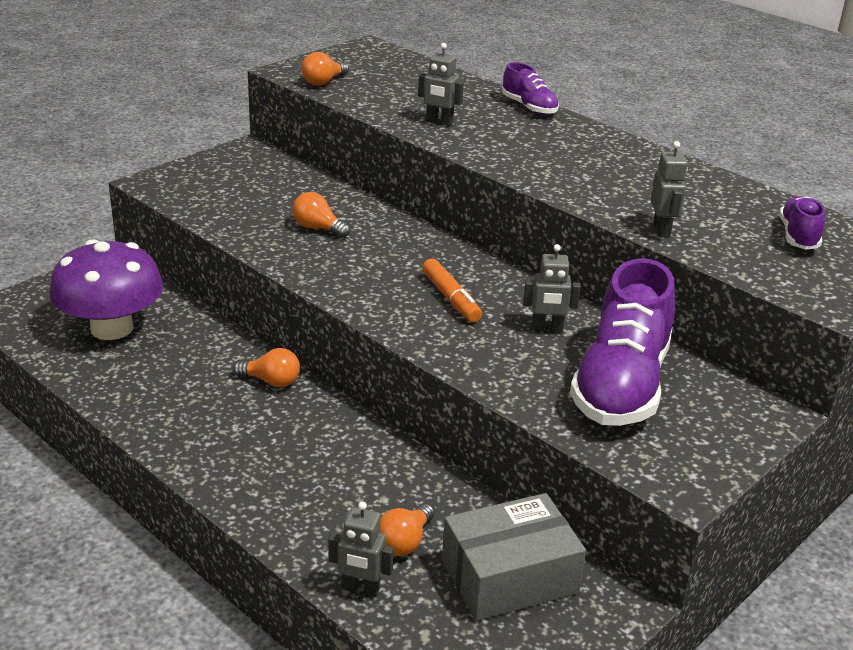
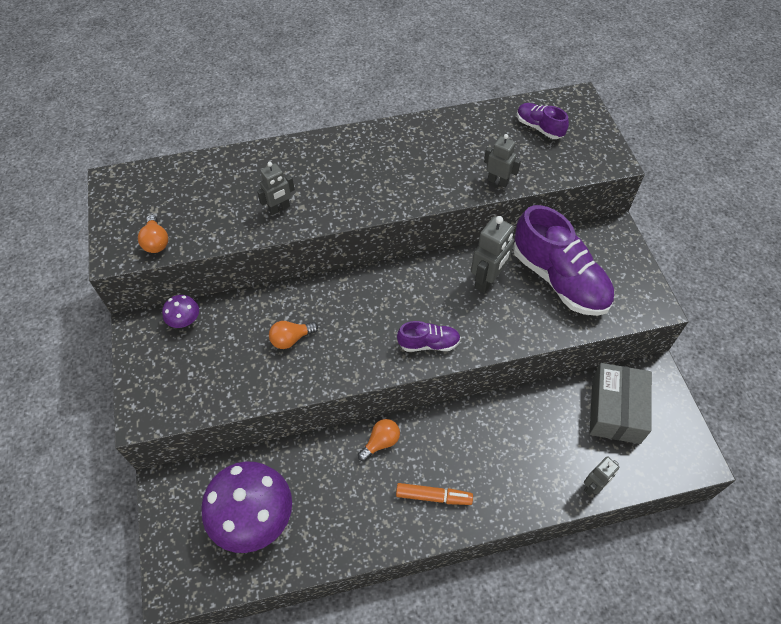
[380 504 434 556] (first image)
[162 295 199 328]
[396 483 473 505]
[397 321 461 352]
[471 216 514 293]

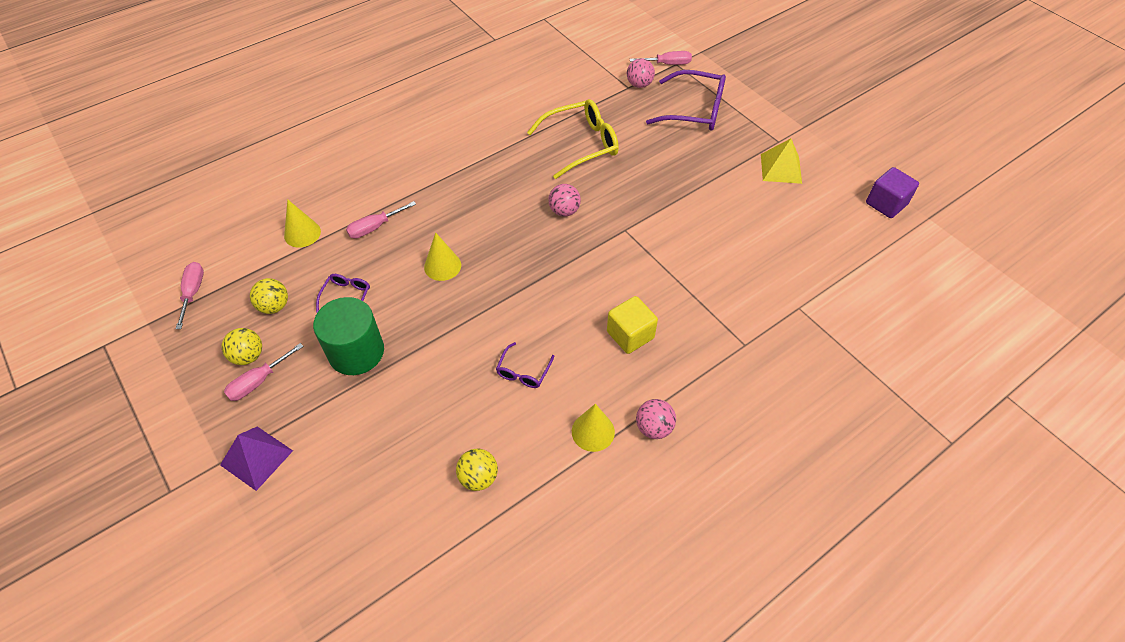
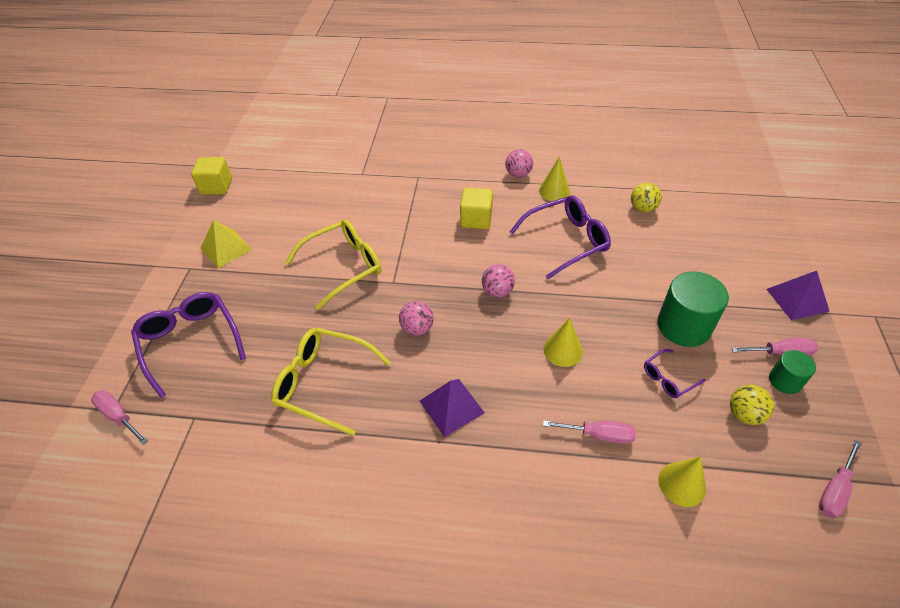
[285 219 381 310]
[420 379 485 437]
[482 264 515 298]
[769 350 816 394]
[191 157 232 195]
[510 195 611 279]

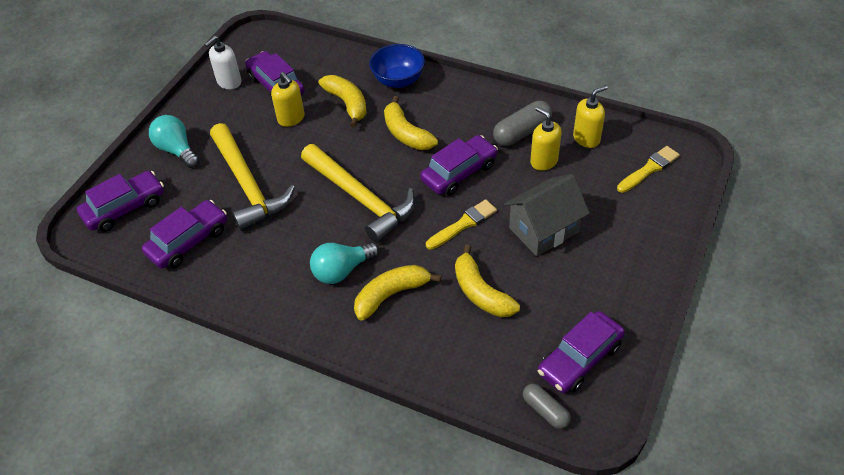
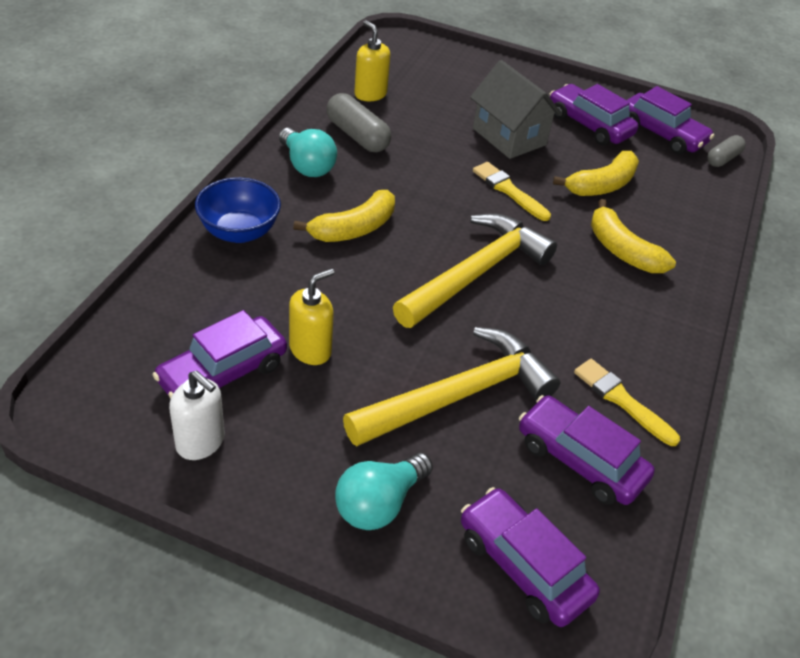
[319 75 367 128] (first image)
[530 107 562 171] (first image)
[279 128 337 177]
[550 84 638 146]
[574 359 680 446]

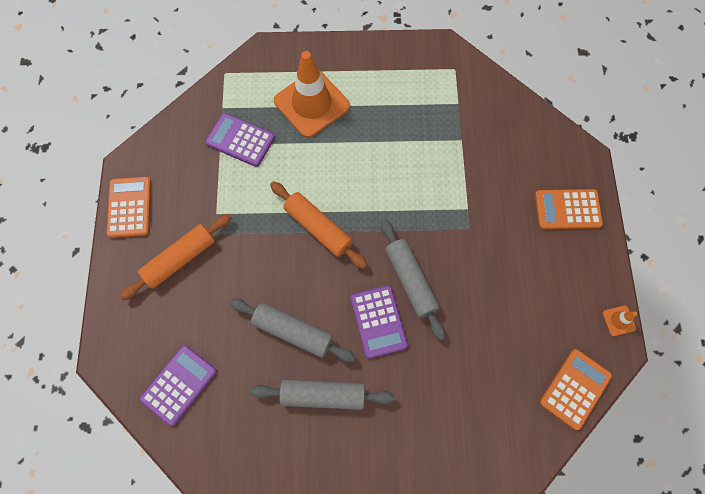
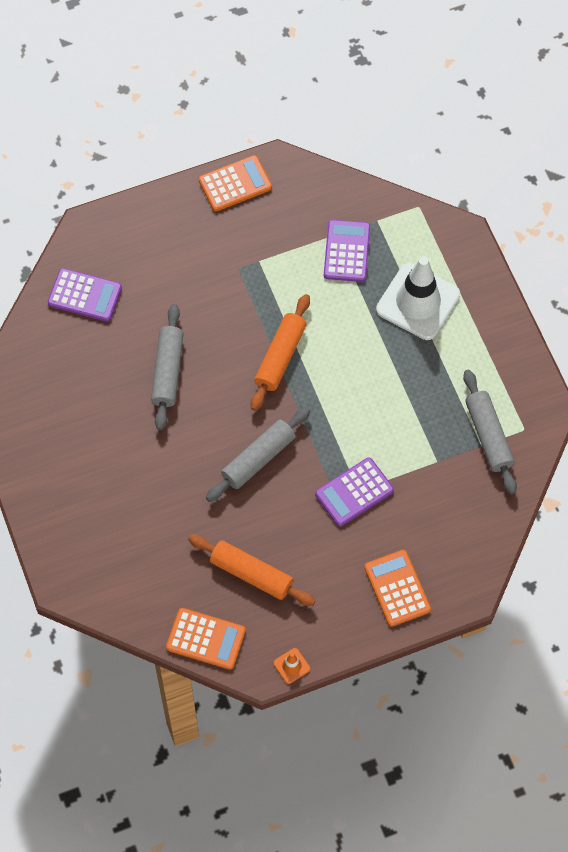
[188 534 315 606]
[463 370 517 494]
[315 457 394 526]
[376 256 460 340]

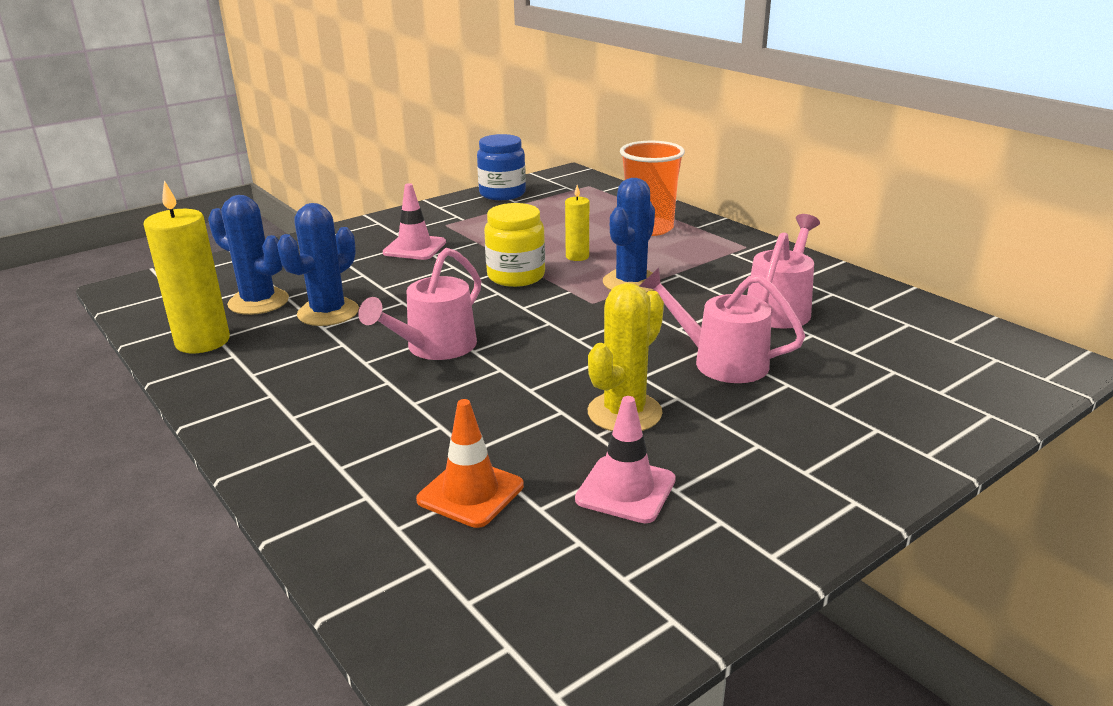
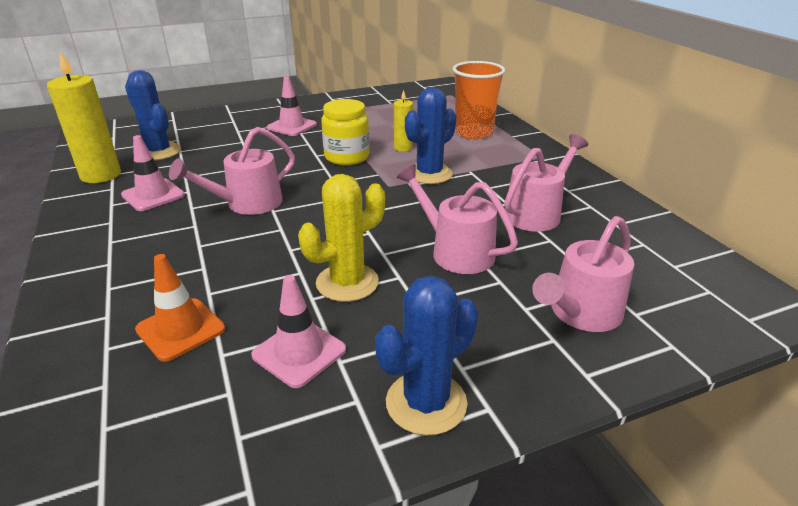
[477 134 526 200] (first image)
[121 135 185 211]
[532 216 634 332]
[375 276 478 435]

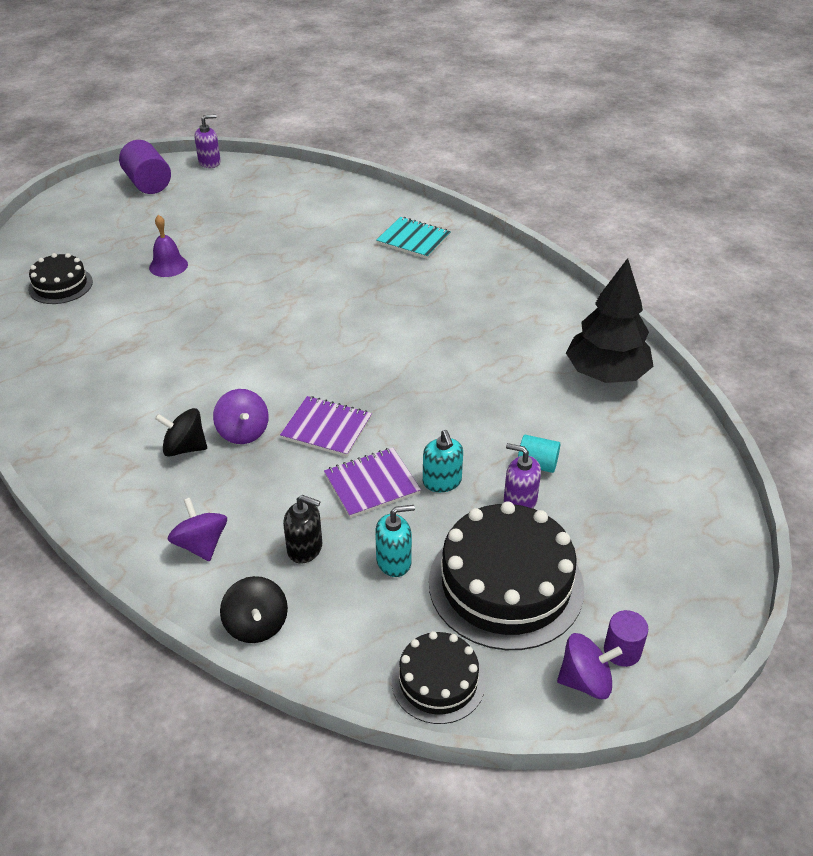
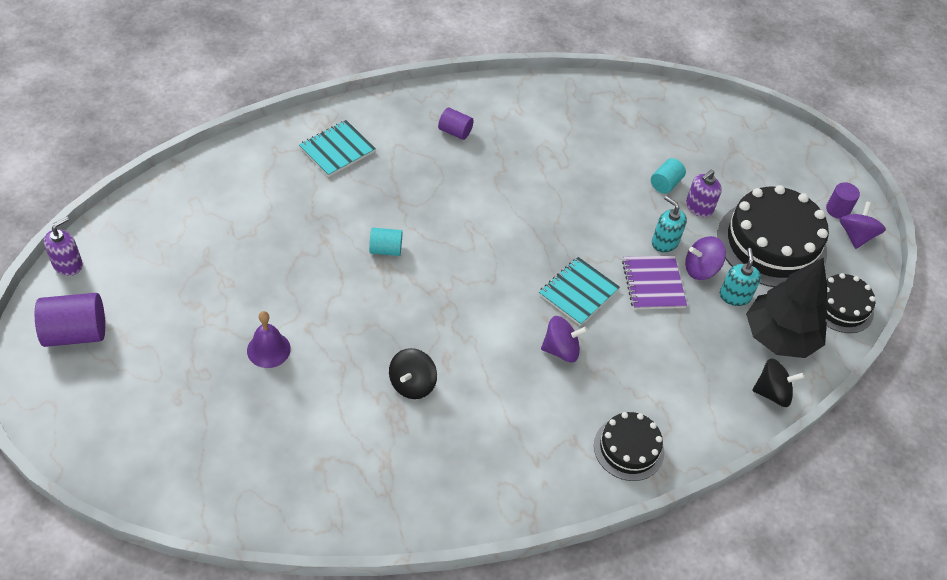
[283 495 322 564] (first image)
[369 228 402 256]
[438 108 474 140]
[594 412 664 481]
[389 348 437 399]
[685 236 726 280]
[746 258 828 358]
[539 257 620 326]
[44 217 83 276]
[652 196 687 252]

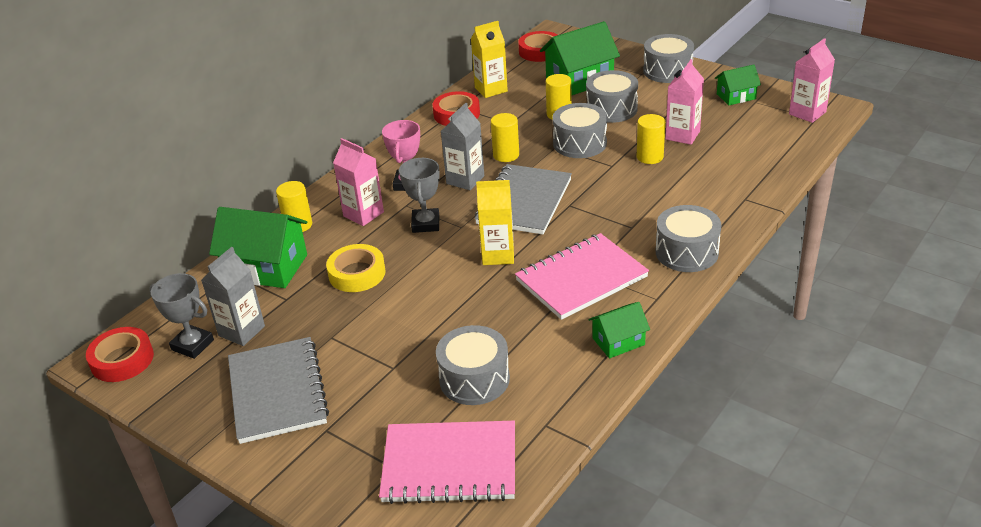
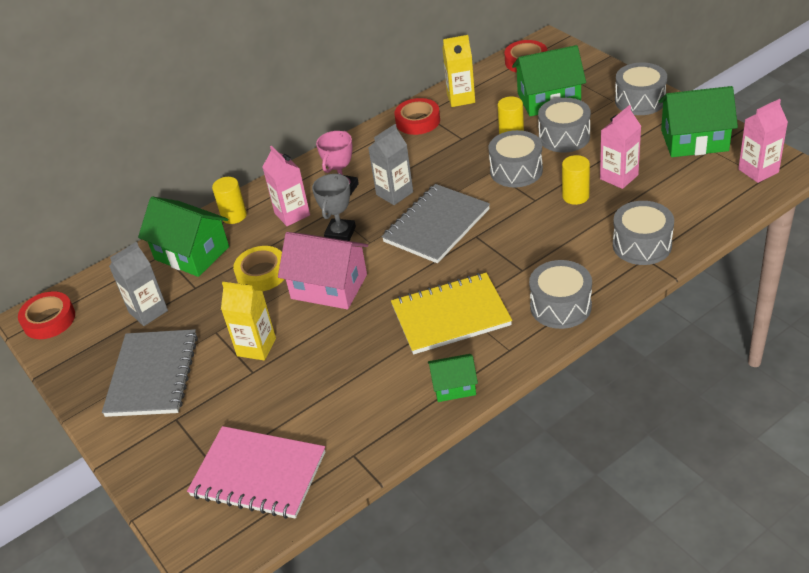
[149 273 214 359] (first image)
[491 113 519 162] (first image)
[278 232 368 309]
[613 201 674 265]
[221 282 276 361]
[391 273 512 354]
[658 86 738 157]

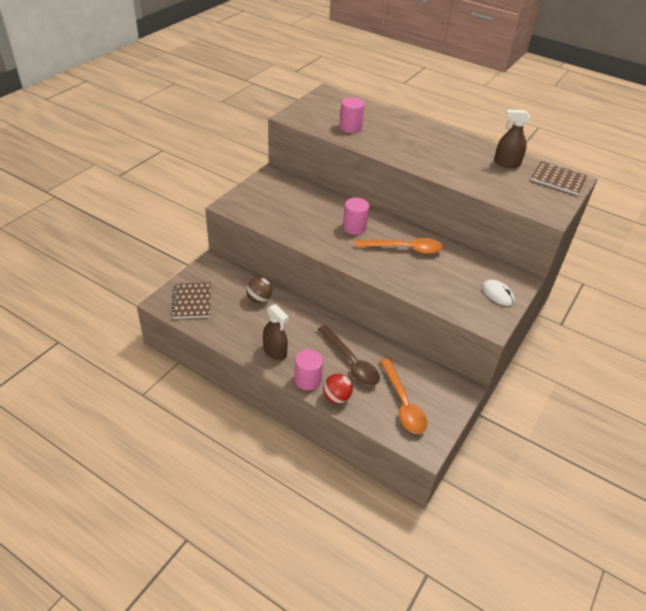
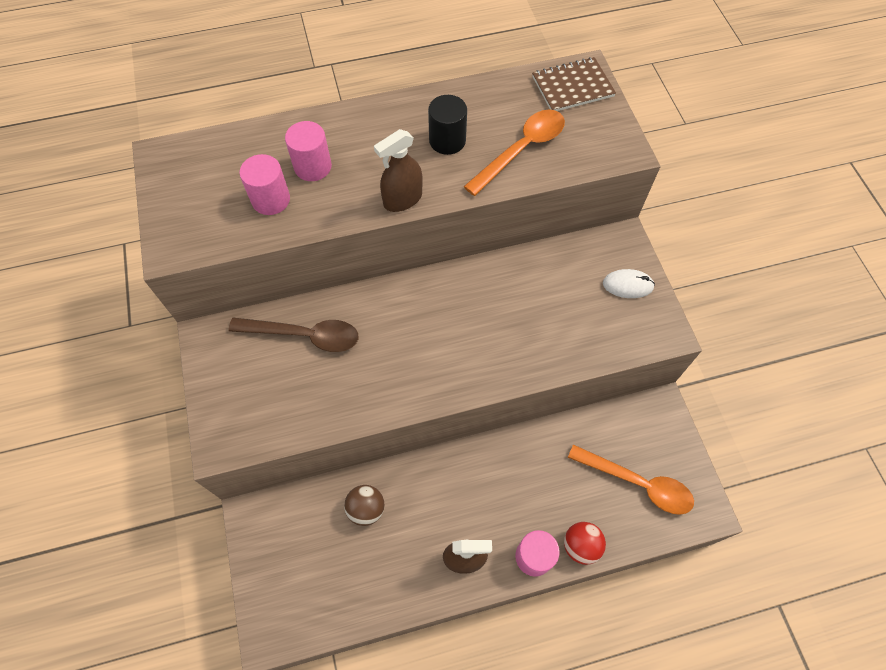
[172 283 211 319] (first image)
[428 95 467 155]
[228 318 358 352]
[285 121 332 181]
[463 110 565 196]
[374 129 423 212]

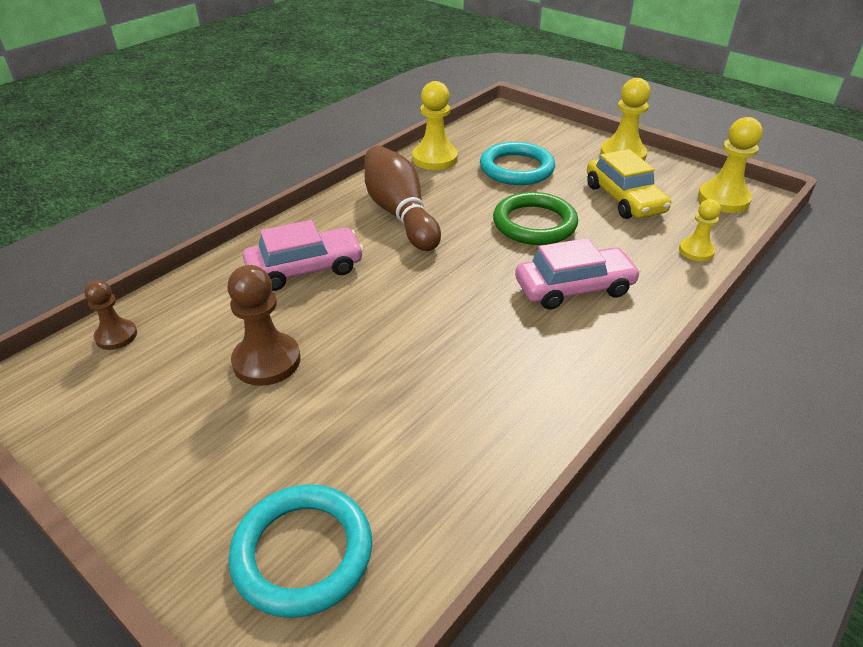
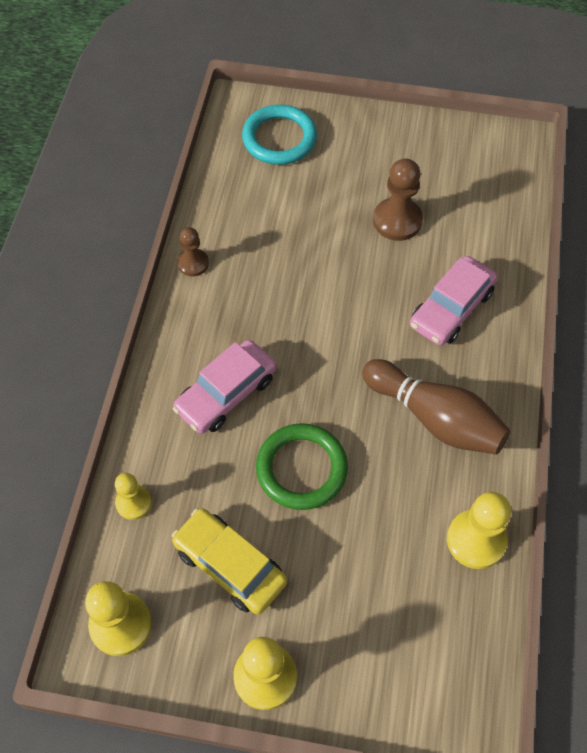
[480 142 555 185] (first image)
[177 227 209 276]

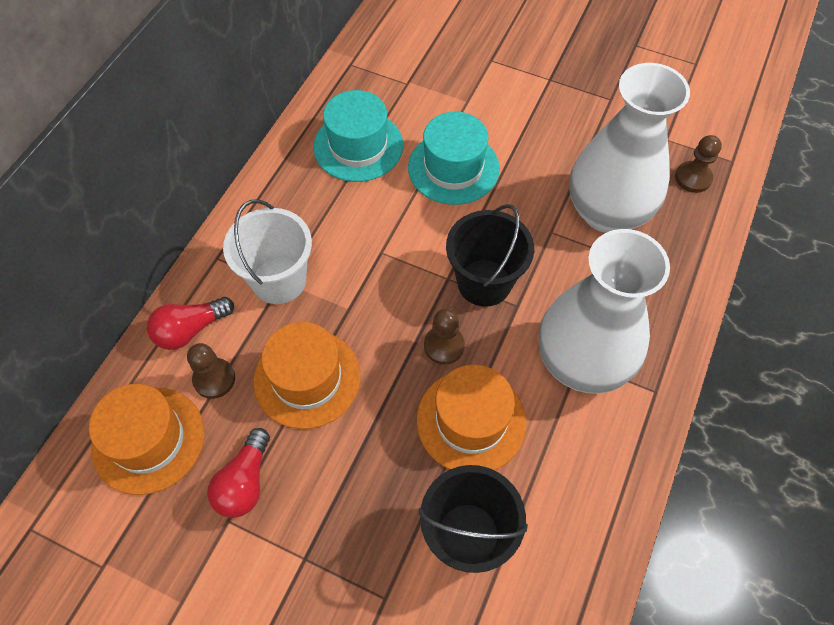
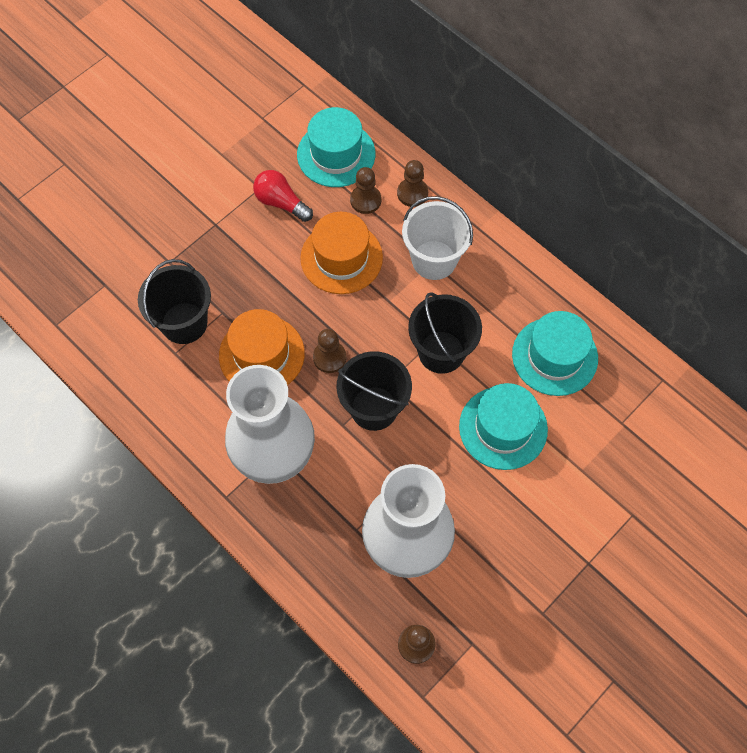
[408 292 482 374]
[397 160 428 207]
[297 107 375 187]

